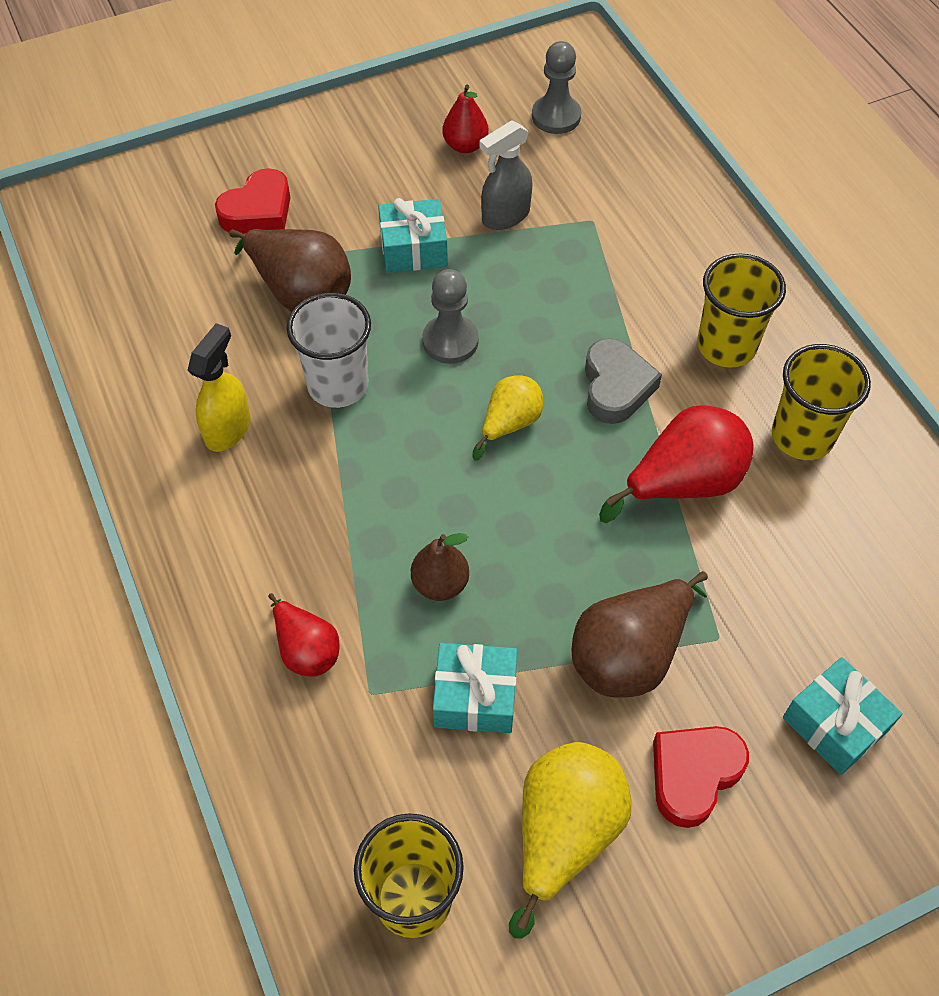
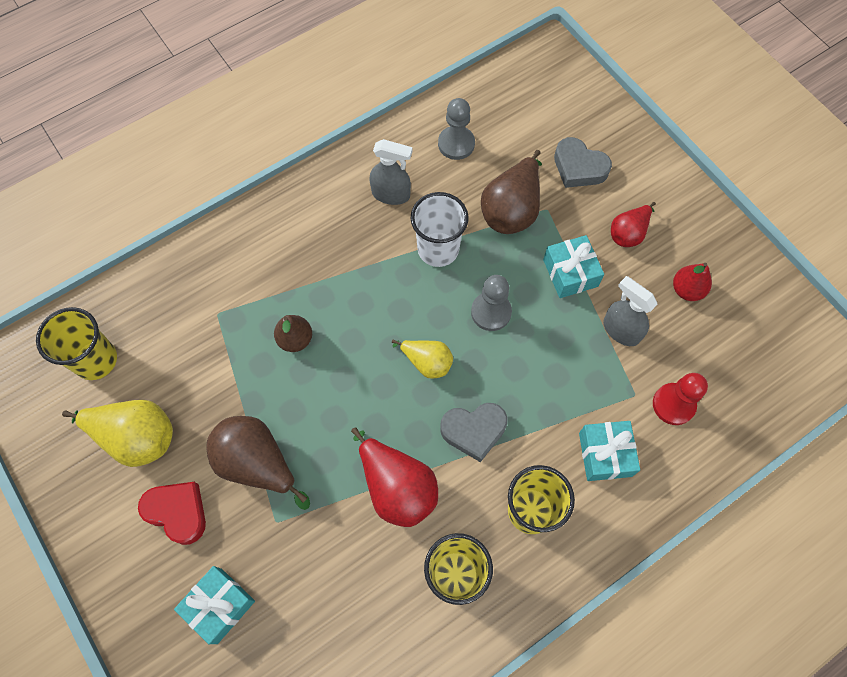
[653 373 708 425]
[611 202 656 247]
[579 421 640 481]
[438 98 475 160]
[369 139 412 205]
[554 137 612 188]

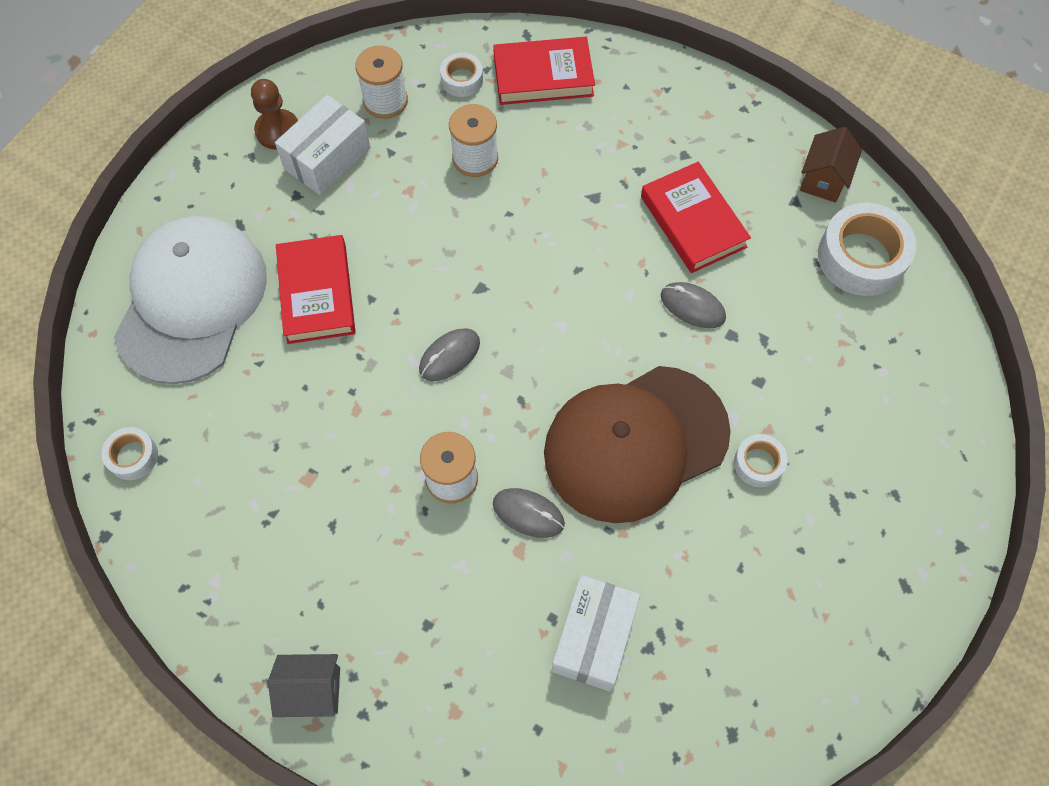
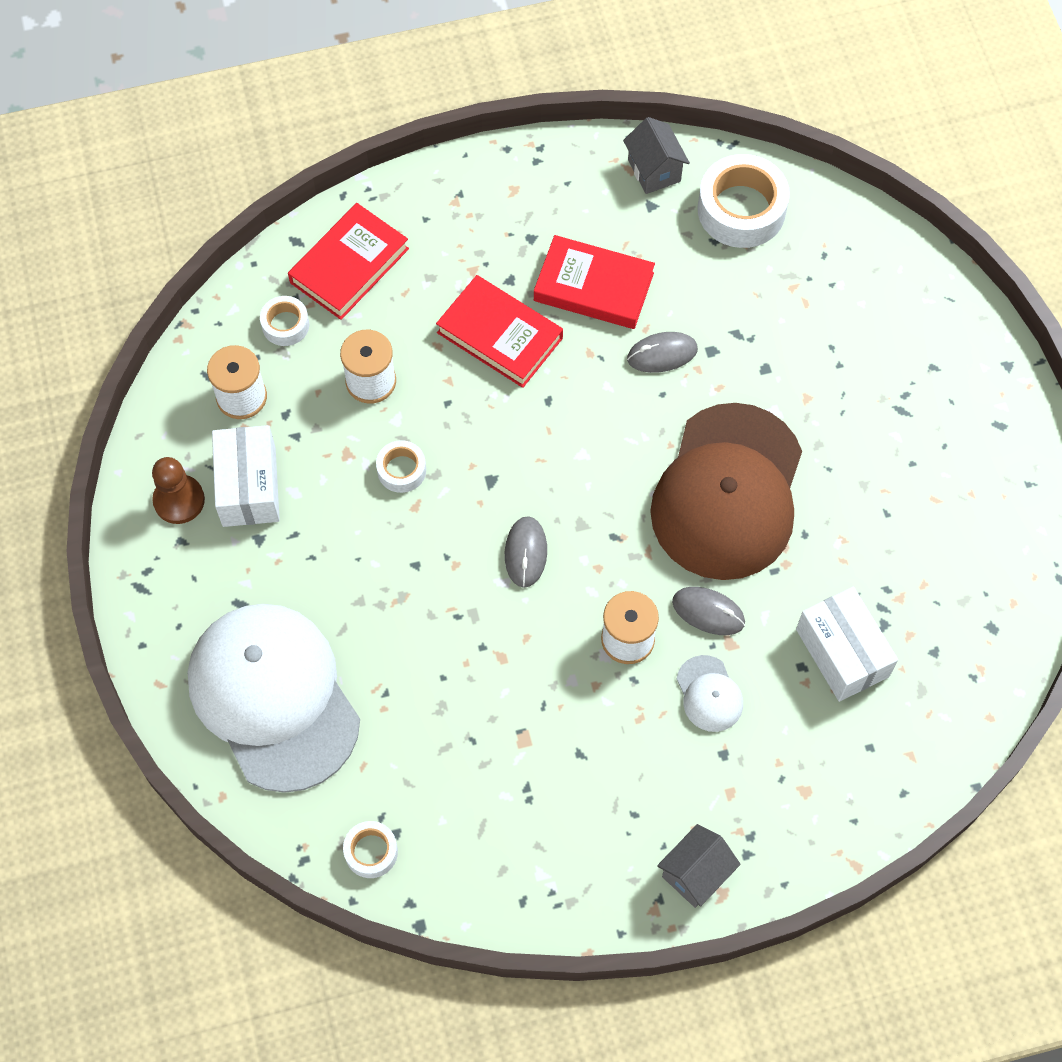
[676 655 743 732]
[436 275 563 388]
[376 440 426 493]
[623 117 690 194]
[672 587 745 635]

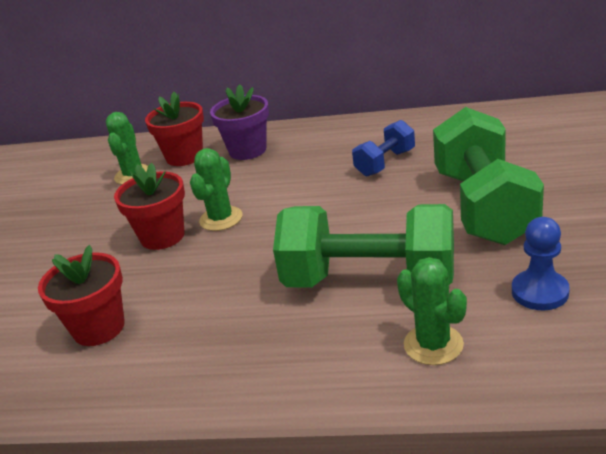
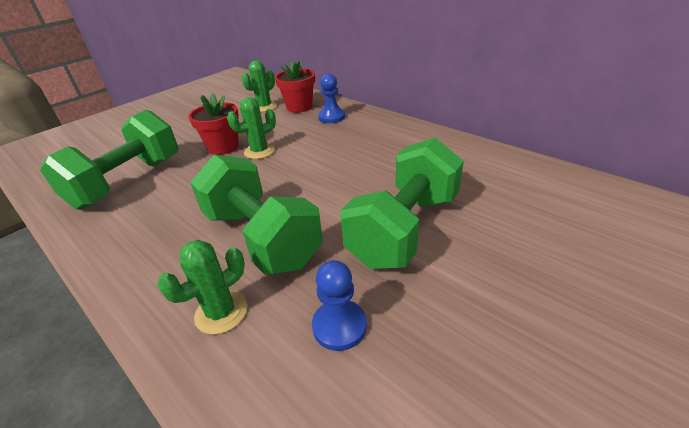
[352 120 415 177] (first image)
[40 110 179 210]
[318 74 345 123]
[157 240 247 335]

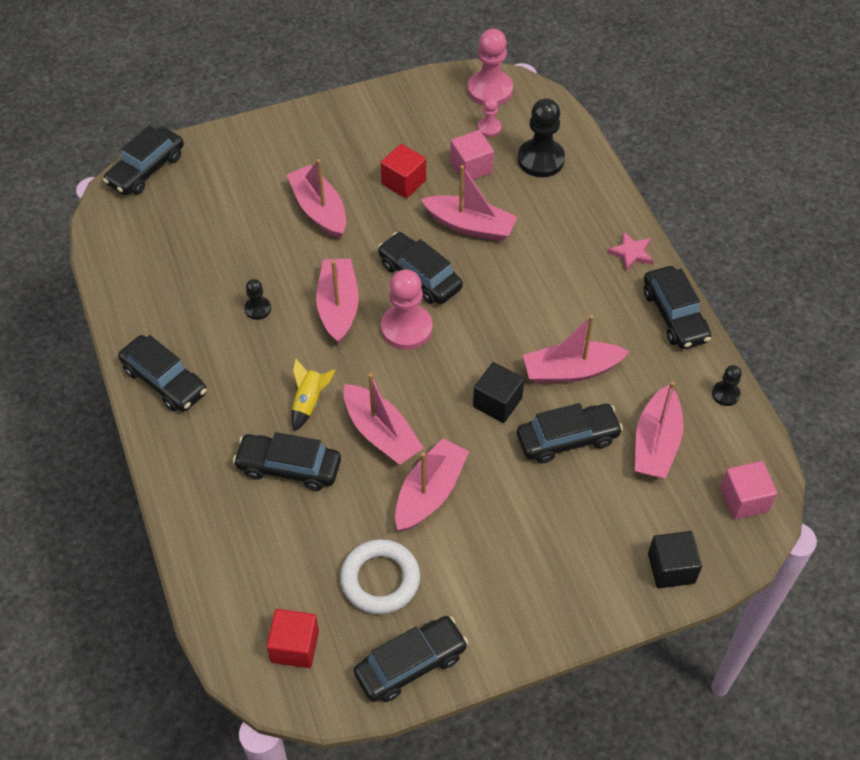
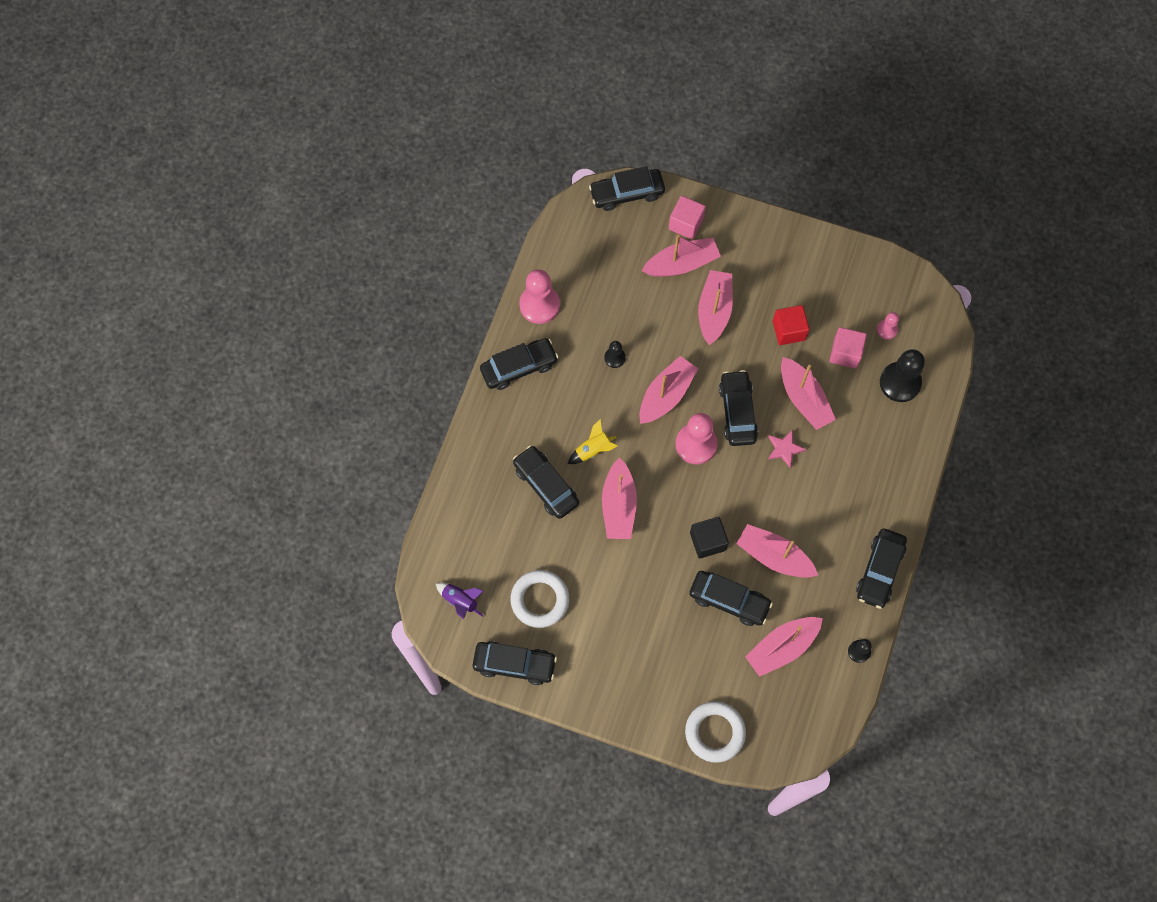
[642 235 721 277]
[519 269 560 324]
[767 430 806 469]
[669 196 706 240]
[436 583 484 619]
[685 701 746 763]
[480 338 559 390]

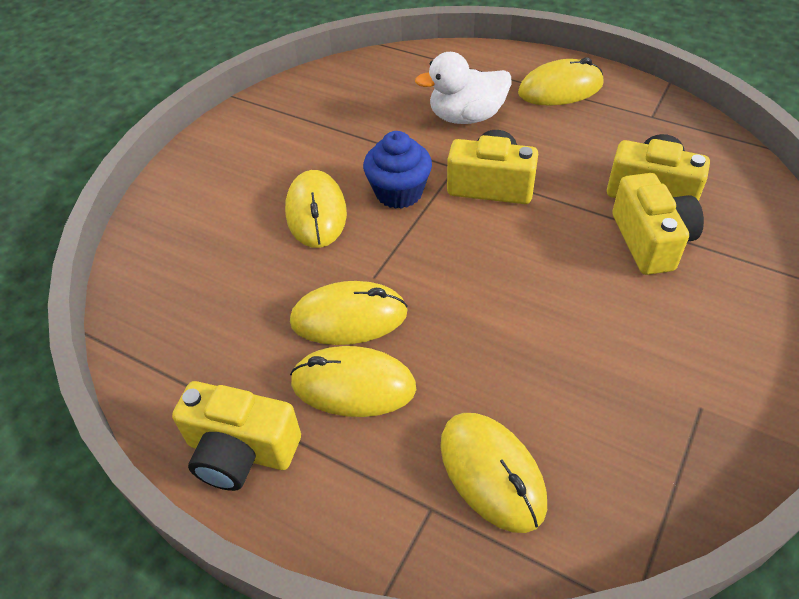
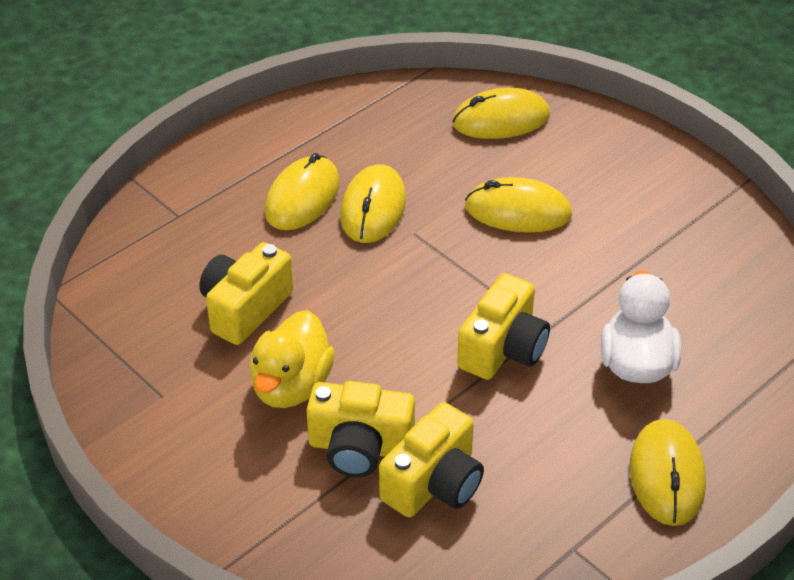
[363 131 432 209] (first image)
[249 310 335 408]
[199 242 293 345]
[452 88 550 139]

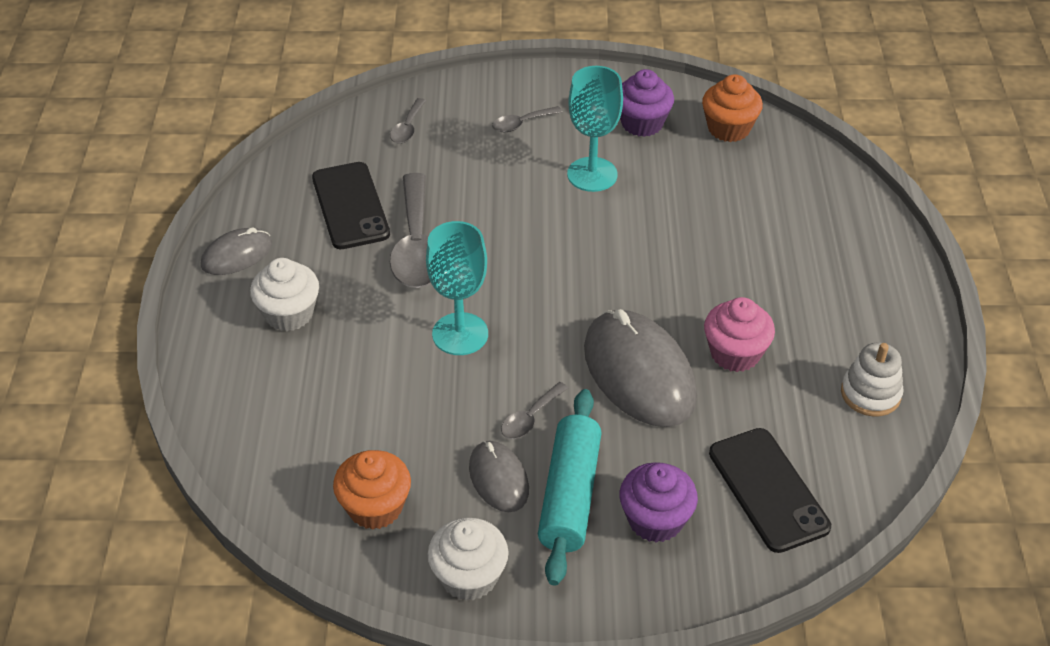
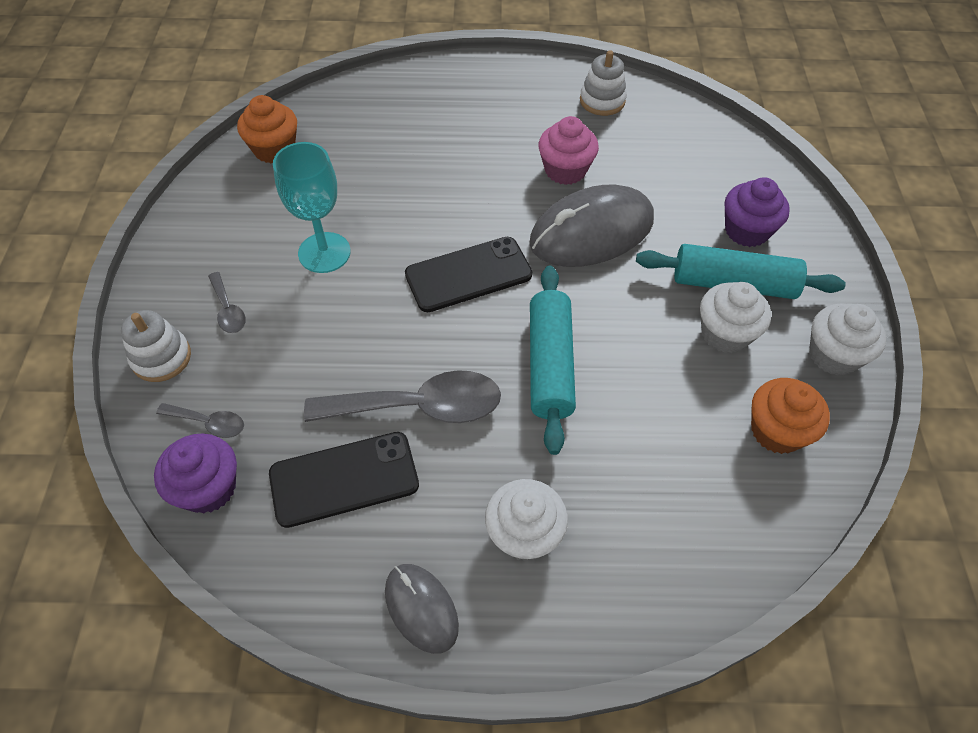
[501 382 568 439] (first image)
[121 310 191 382]
[154 433 237 513]
[405 237 532 312]
[530 265 576 455]
[700 282 771 353]

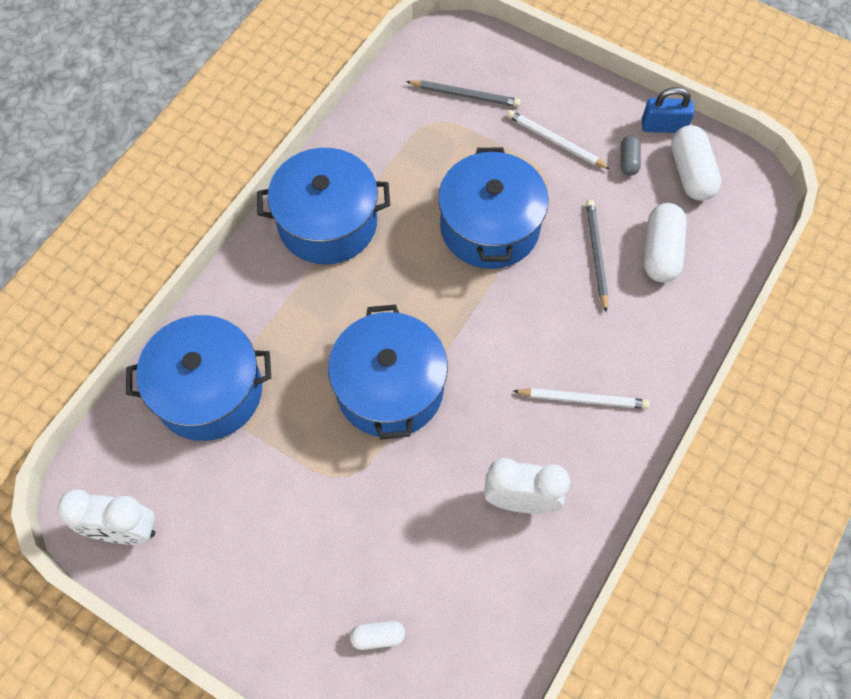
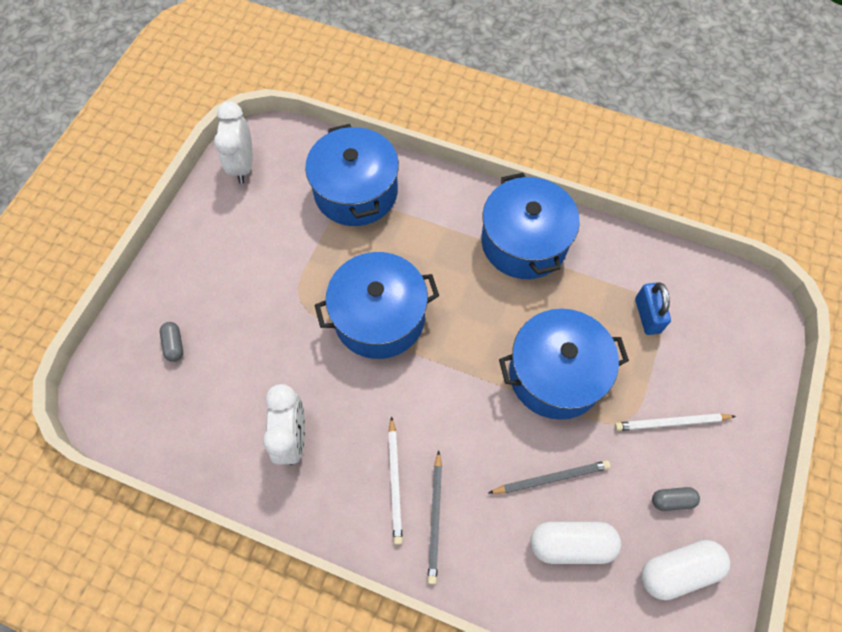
[428 451 442 584]
[635 282 671 335]
[160 322 183 362]
[615 413 736 431]

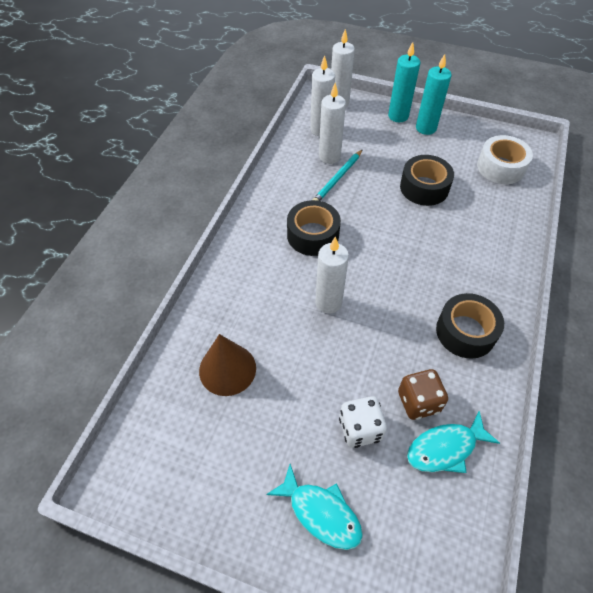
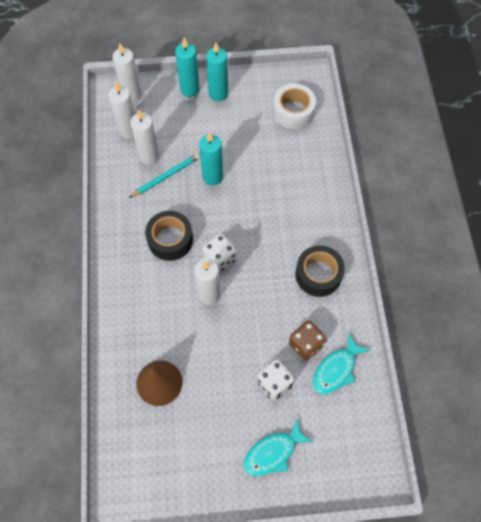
[400 155 454 206] (first image)
[199 132 223 186]
[203 234 237 272]
[243 419 313 476]
[129 153 200 198]

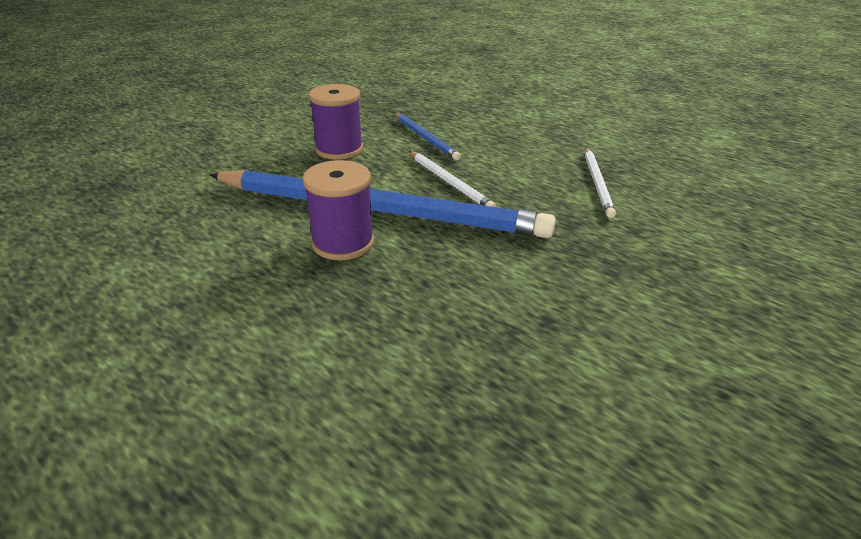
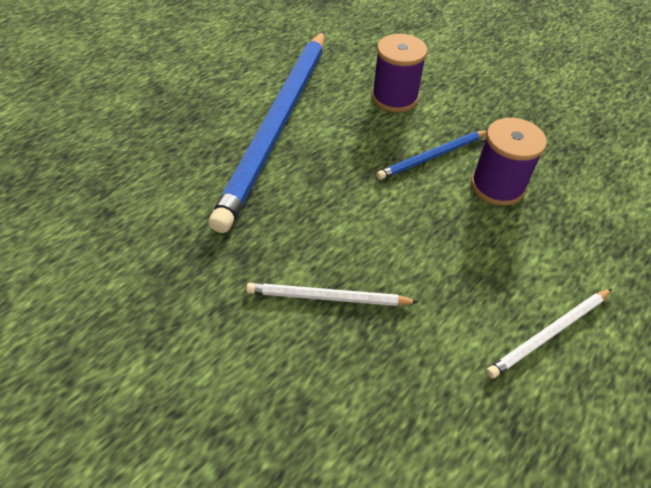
[471 118 547 206]
[486 289 612 379]

